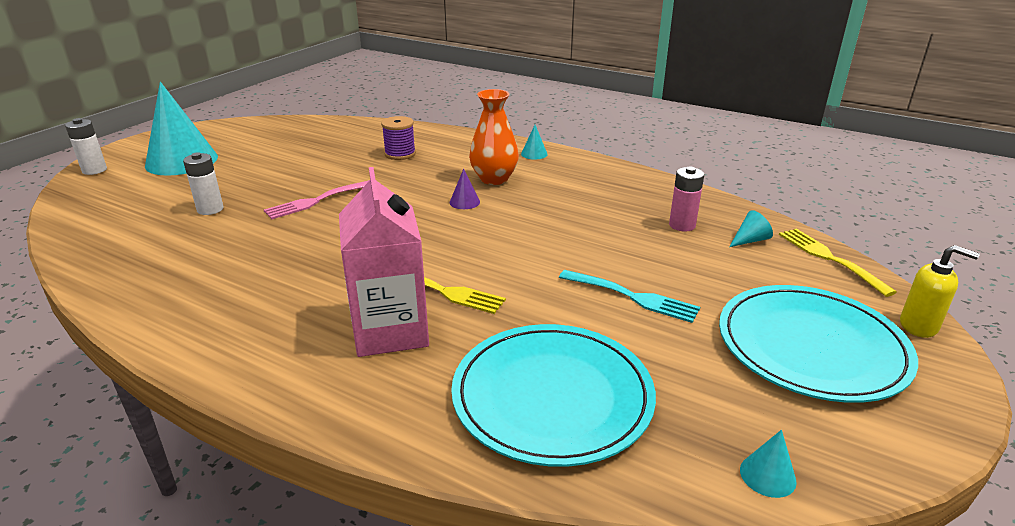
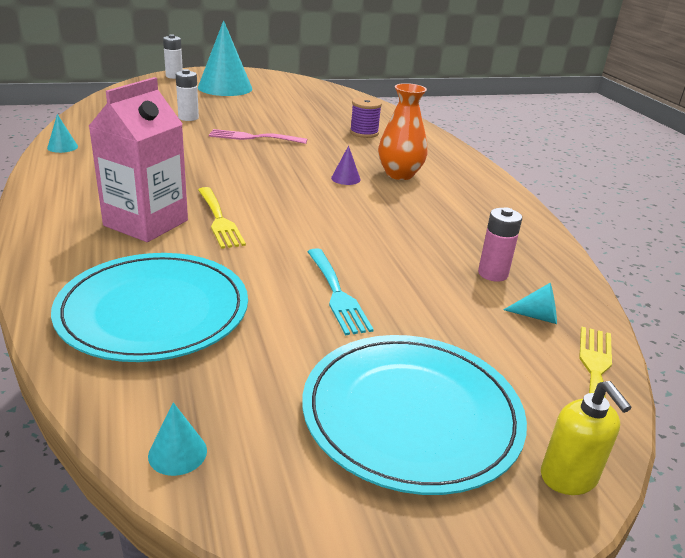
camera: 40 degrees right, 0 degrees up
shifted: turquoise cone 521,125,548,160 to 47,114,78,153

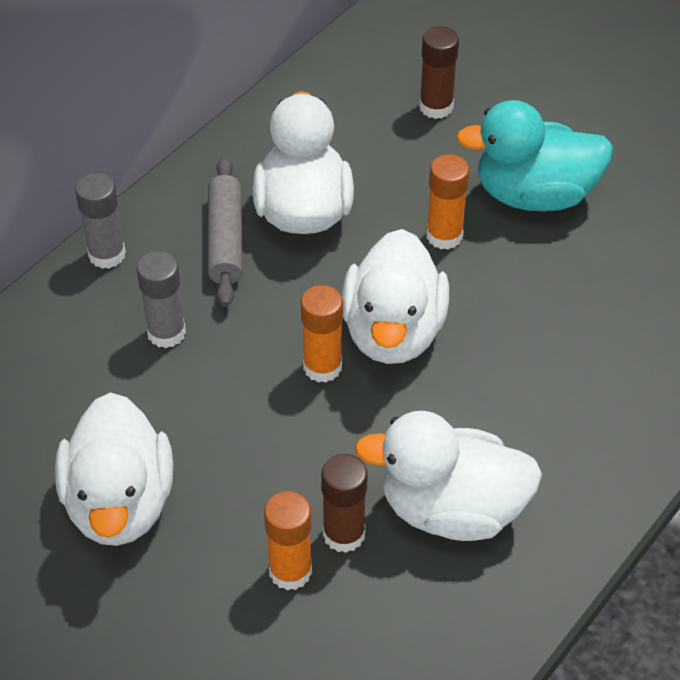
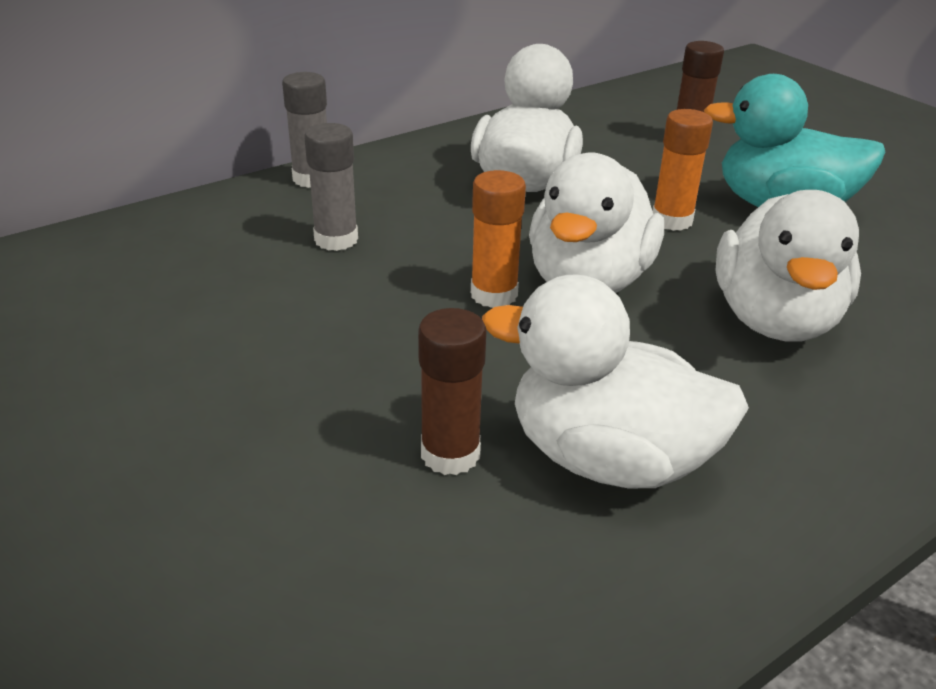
camera: 15 degrees right, 15 degrees down
gone: grey rolling pin 208,157,243,307; orange glue stick 264,491,312,590
shifted: white duck 55,392,173,546 to 715,190,861,341

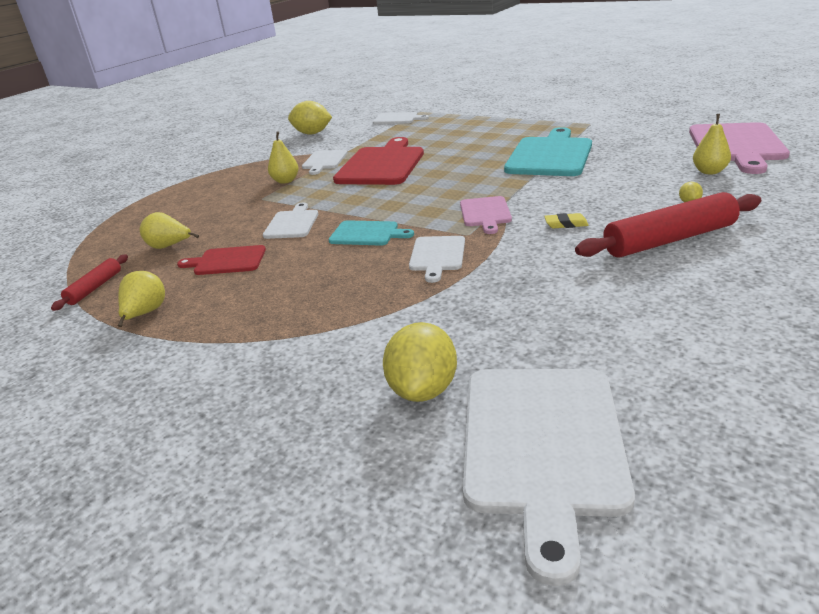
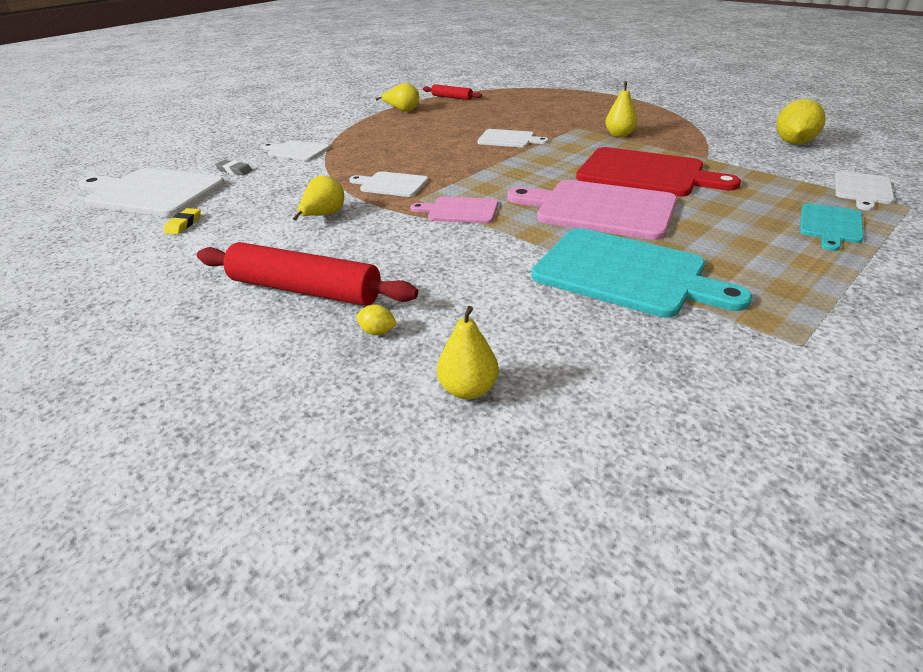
camera: 100 degrees right, 5 degrees up
gone: red cutting board 177,245,266,275
shifted: pink cutting board 689,122,790,174 to 507,180,677,240; white cutting board 302,150,347,175 to 262,140,330,161; yellow pear 140,212,199,249 to 293,176,344,221; yellow eraser 544,213,589,228 to 163,208,201,235; turquoise cutting board 328,220,414,246 to 800,203,864,251
swapped: yellow lemon 383,322,457,402 to grey eraser 215,160,253,175
rotated: red rolling pin 575,192,761,257 = 197,242,418,306 60 degrees counterclockwise

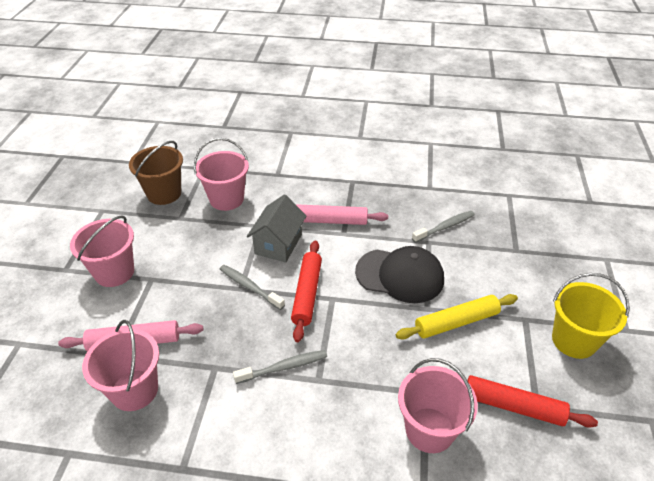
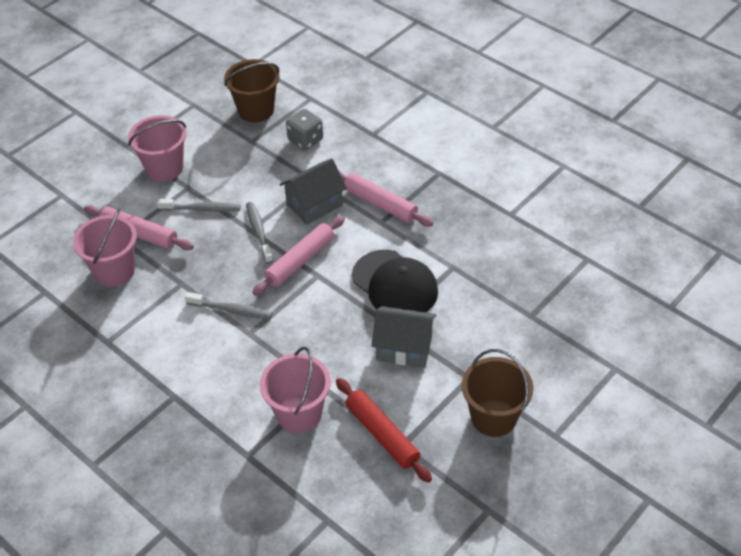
camera: 35 degrees right, 5 degrees up
shifted: grey toothbrush 412,211,475,243 to 157,199,241,212
swapped: pink bucket 194,138,249,211 to grey dice 286,109,323,150; yellow rolling pin 396,294,518,340 to grey house 371,306,437,368
repainted: red rolling pin 291,240,322,342 to pink rolling pin 252,216,345,296; yellow bucket 552,273,630,359 to brown bucket 462,349,533,437

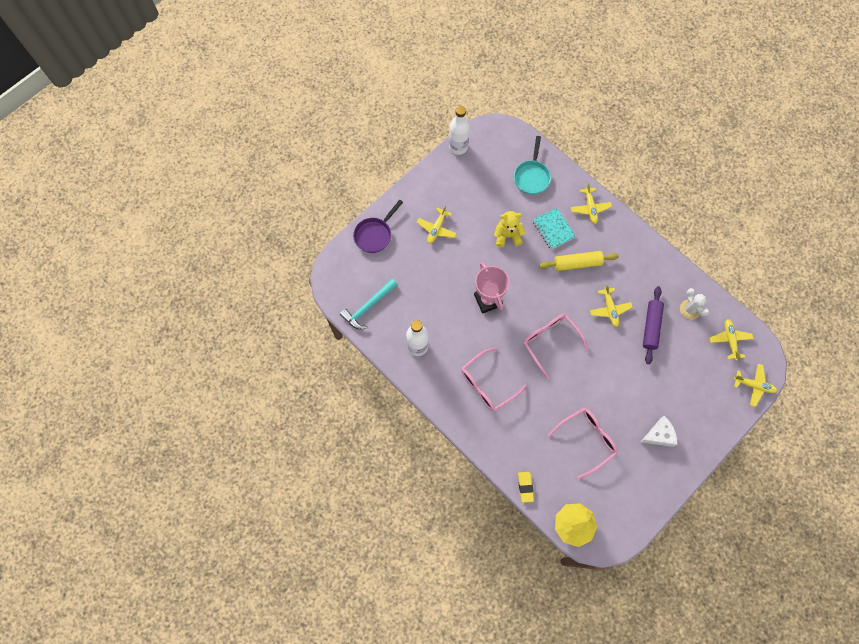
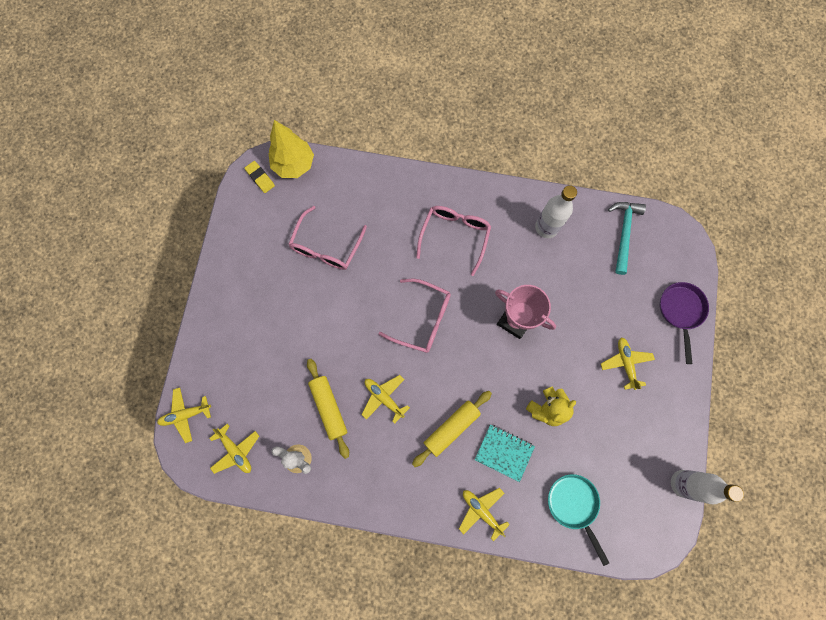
camera: 145 degrees right, 5 degrees up
gone: white cheese 641,416,677,447
shifted: yellow eraser 518,472,534,503 to 245,161,275,193
repainted: purple rolling pin 643,286,664,364 to yellow rolling pin 307,359,349,459

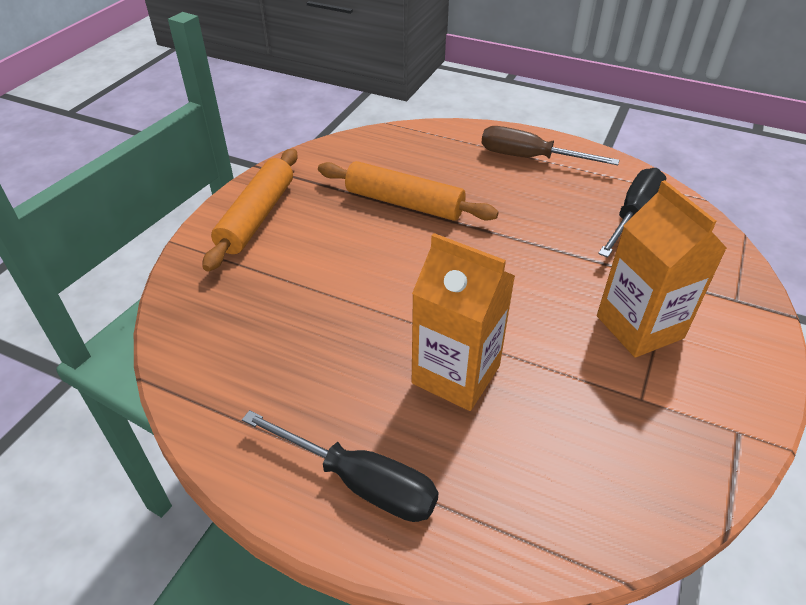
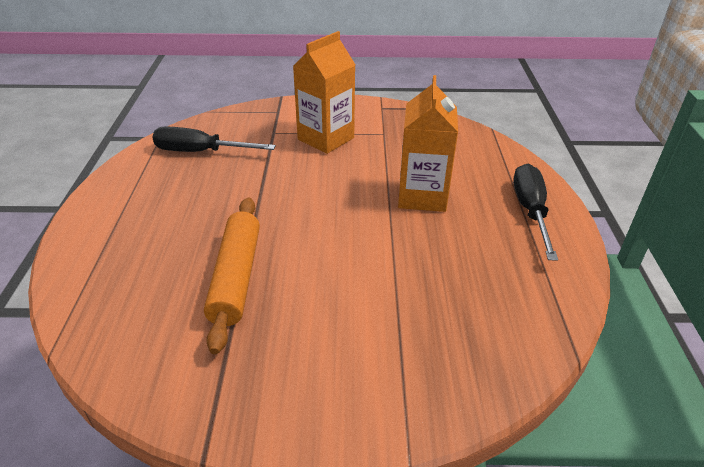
camera: 115 degrees left, 5 degrees down
gone: brown screwdriver 481,126,619,165; orange rolling pin 202,148,298,272

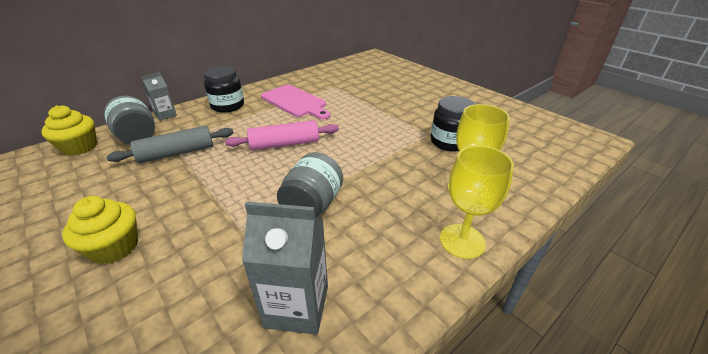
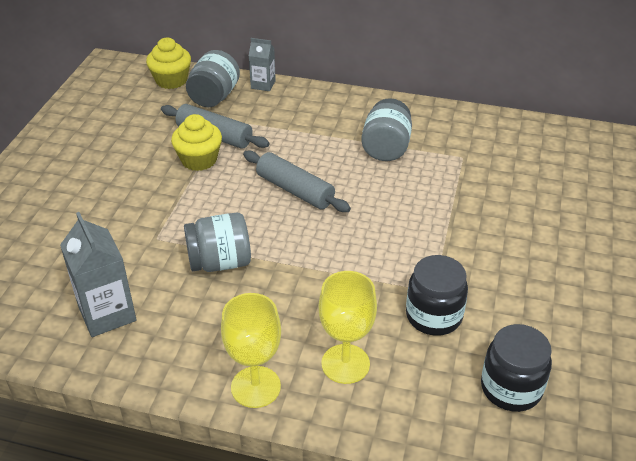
camera: 55 degrees right, 5 degrees up
shifted: black jar 204,66,244,113 to 481,324,552,412; yellow cupcake 62,196,138,264 to 171,114,222,171
swapped: pink cutting board 261,85,330,120 to grey jar 361,98,412,161
repainted: pink rolling pin 225,120,339,150 to grey rolling pin 243,151,351,212

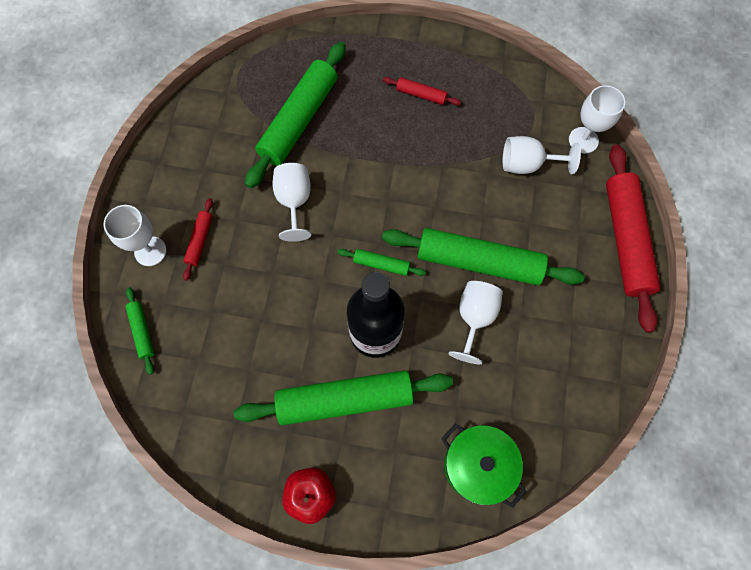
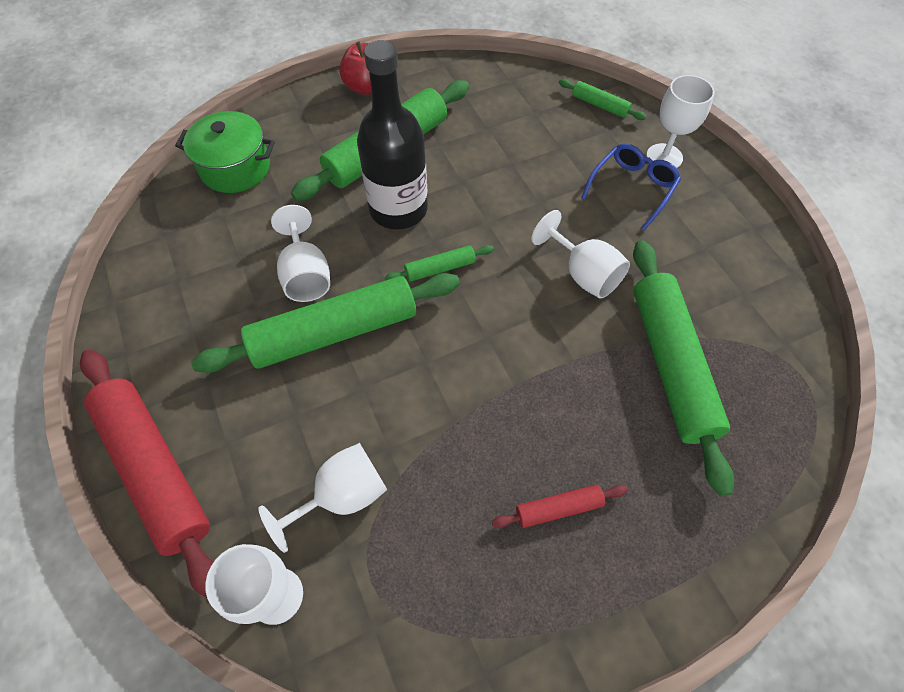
camera: 145 degrees right, 10 degrees down
swapped: red rolling pin 183,198,213,281 to blue glasses 581,143,681,231

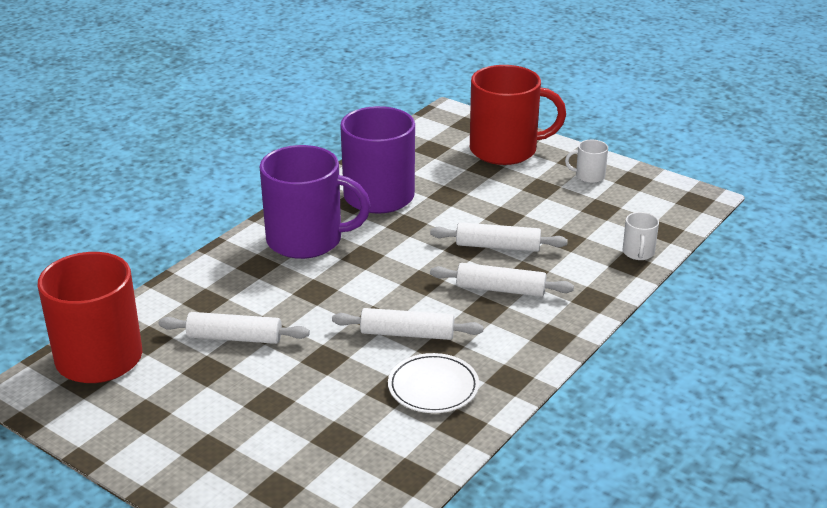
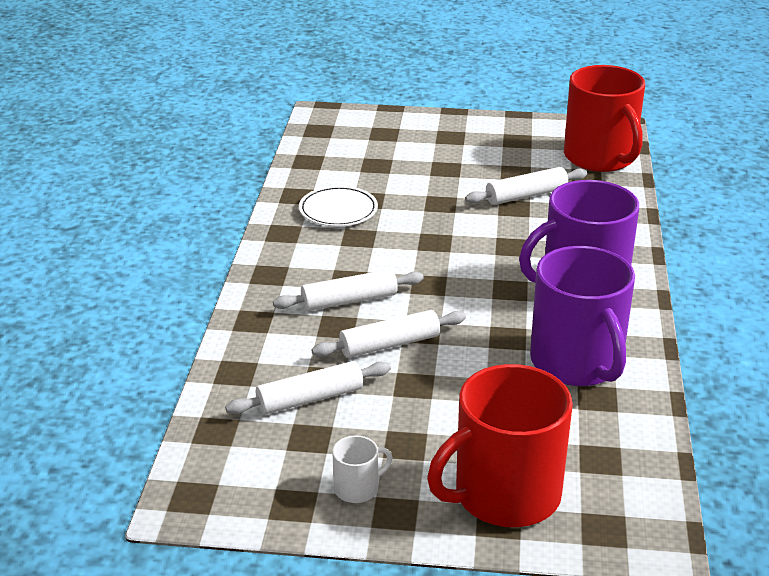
camera: 150 degrees right, 0 degrees up
gone: white mug 622,212,659,260
shifted: white rolling pin 332,308,484,340 to 225,361,391,415

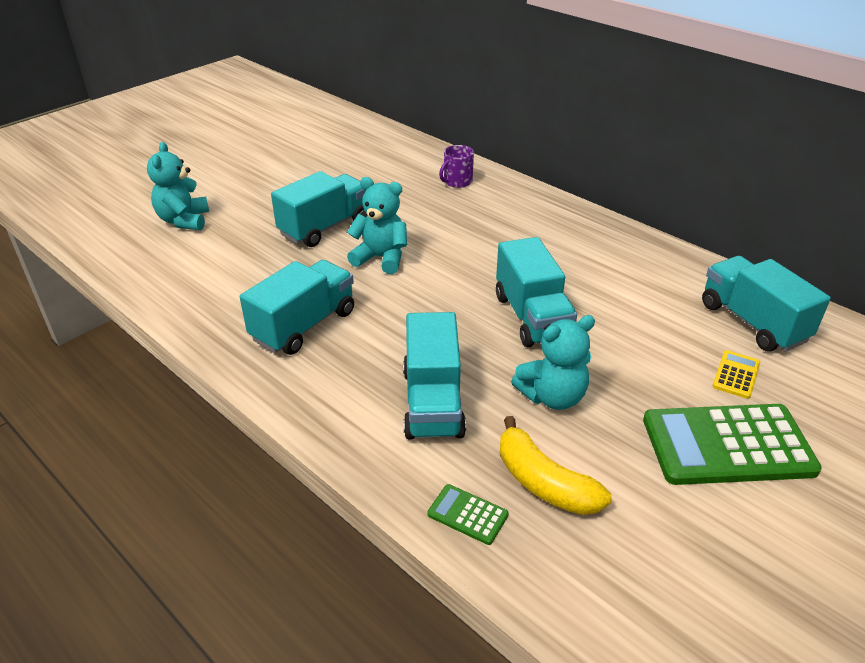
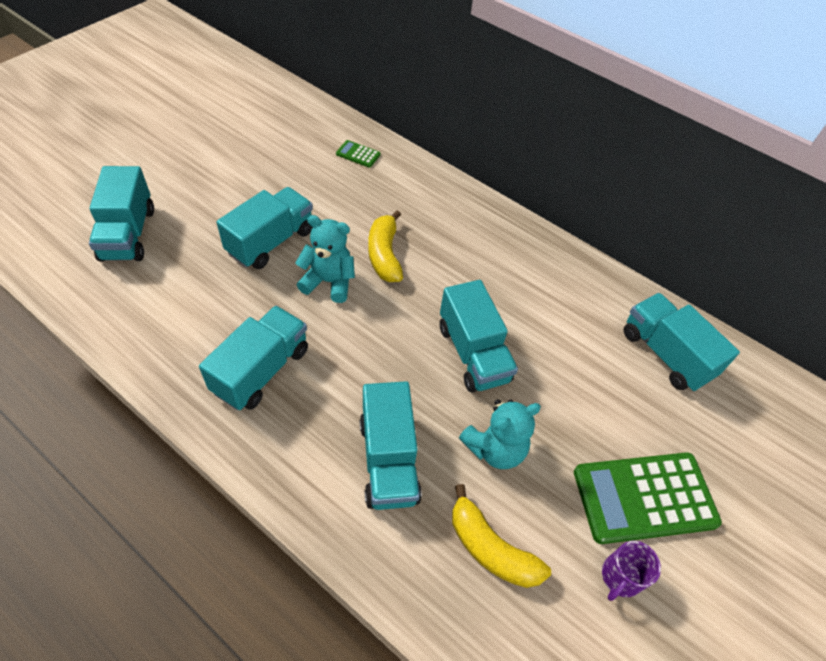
camera: 10 degrees left, 15 degrees up
gone: yellow calculator 712,350,760,399
new: yellow banana 368,210,403,282
shifted: purple mug 439,145,474,188 to 602,541,661,601; green calculator 427,484,509,545 to 336,140,381,168
swapped: turquoise teddy bear 147,142,209,230 to turquoise truck 89,166,154,262

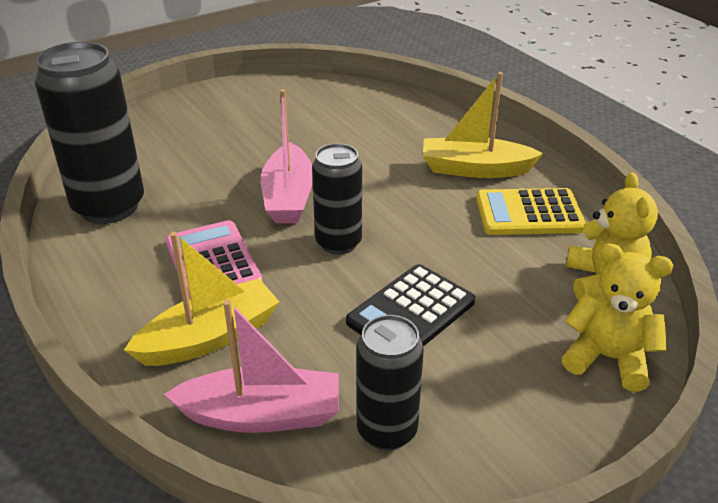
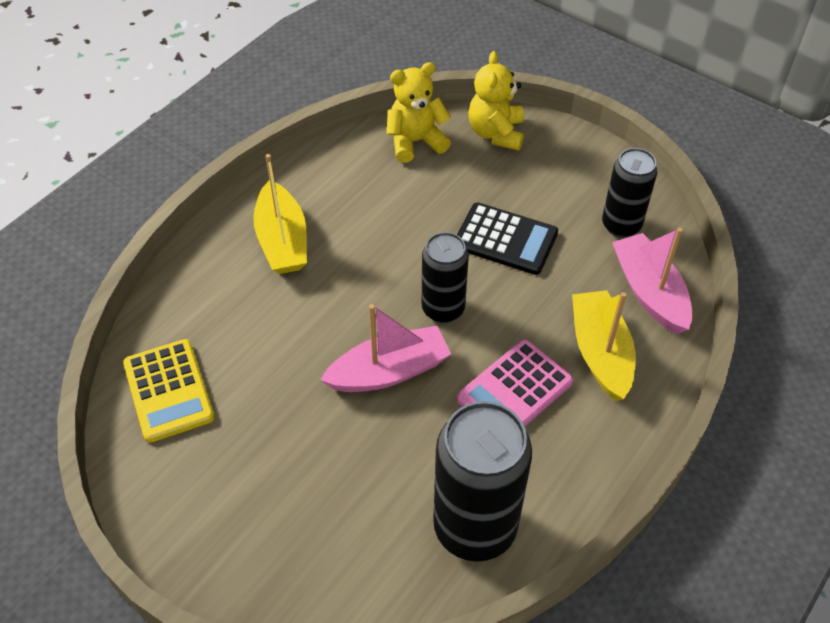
camera: 110 degrees left, 15 degrees up
shifted: yellow calculator 476,188,586,235 to 123,339,215,443
rotated: yellow boat 124,232,279,366 = 572,290,636,401 45 degrees clockwise

